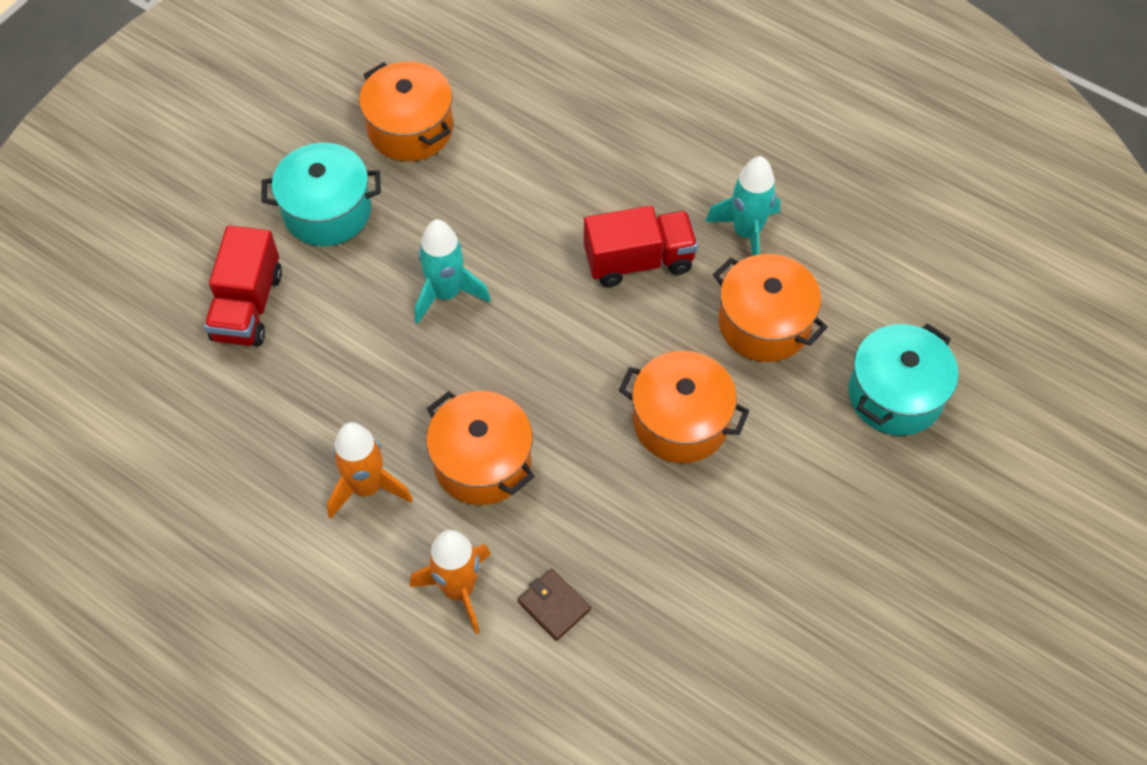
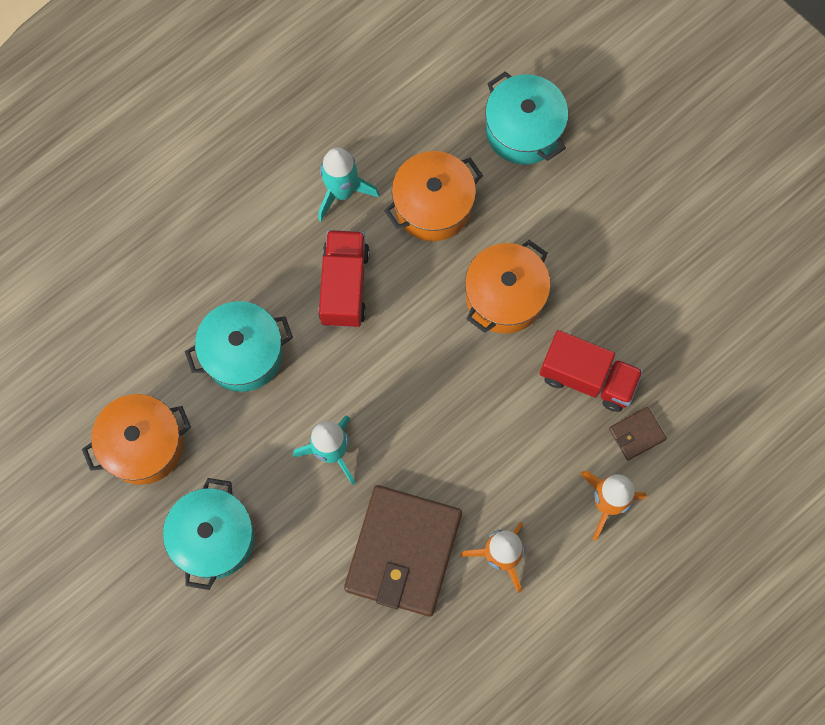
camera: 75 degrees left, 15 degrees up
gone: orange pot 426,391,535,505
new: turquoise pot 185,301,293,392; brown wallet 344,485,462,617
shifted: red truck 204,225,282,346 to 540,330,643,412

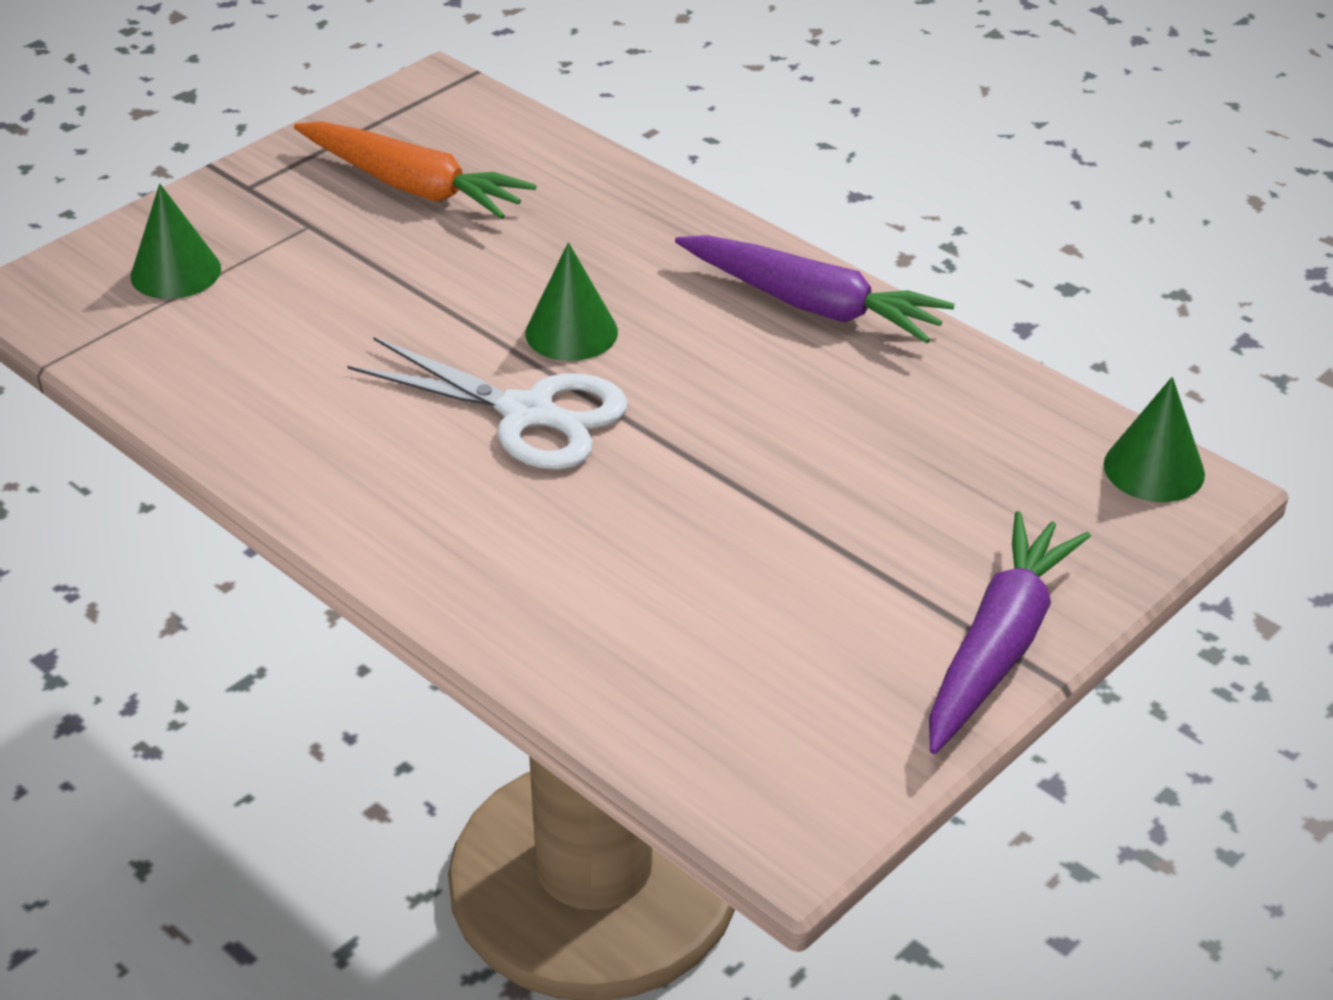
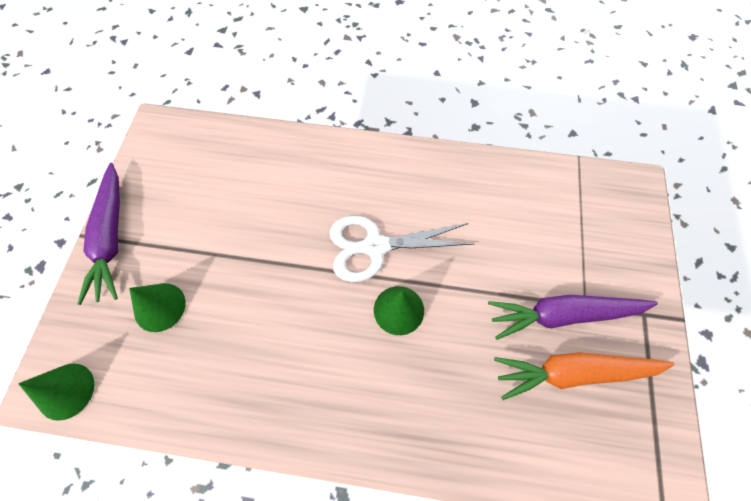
camera: 145 degrees right, 25 degrees up
shifted: green cone 131,184,221,299 to 129,283,186,332; purple carrot 675,235,955,343 to 488,295,658,340

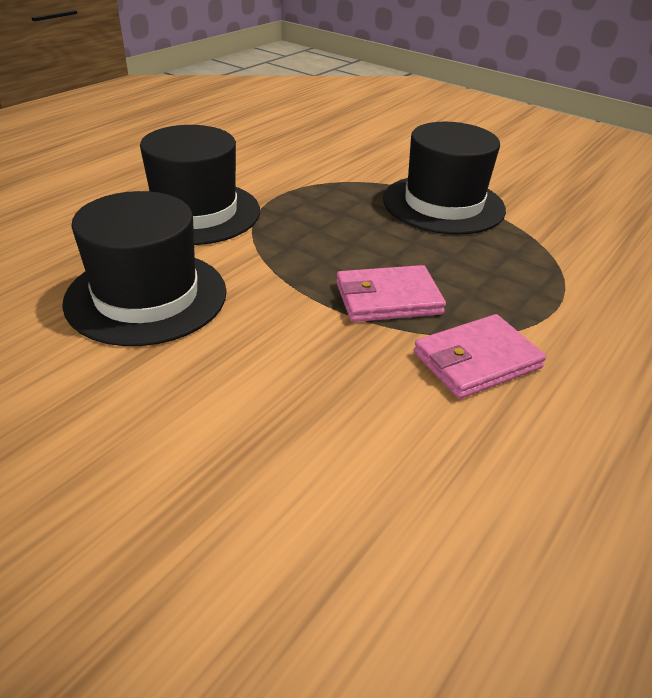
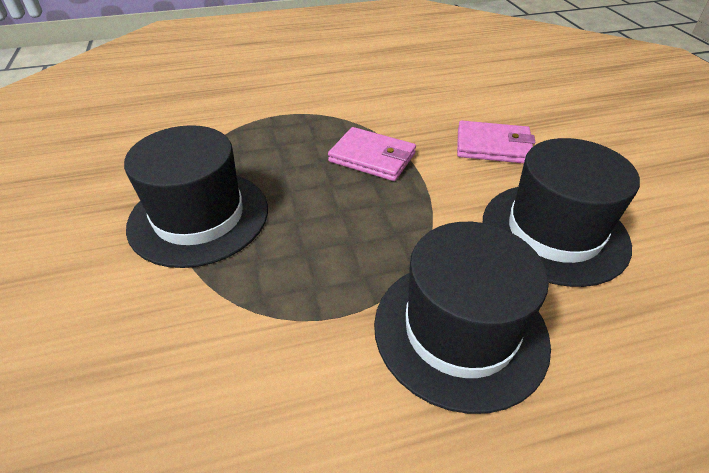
camera: 140 degrees left, 5 degrees up
shifted: pink wallet 414,314,546,399 to 457,121,535,164

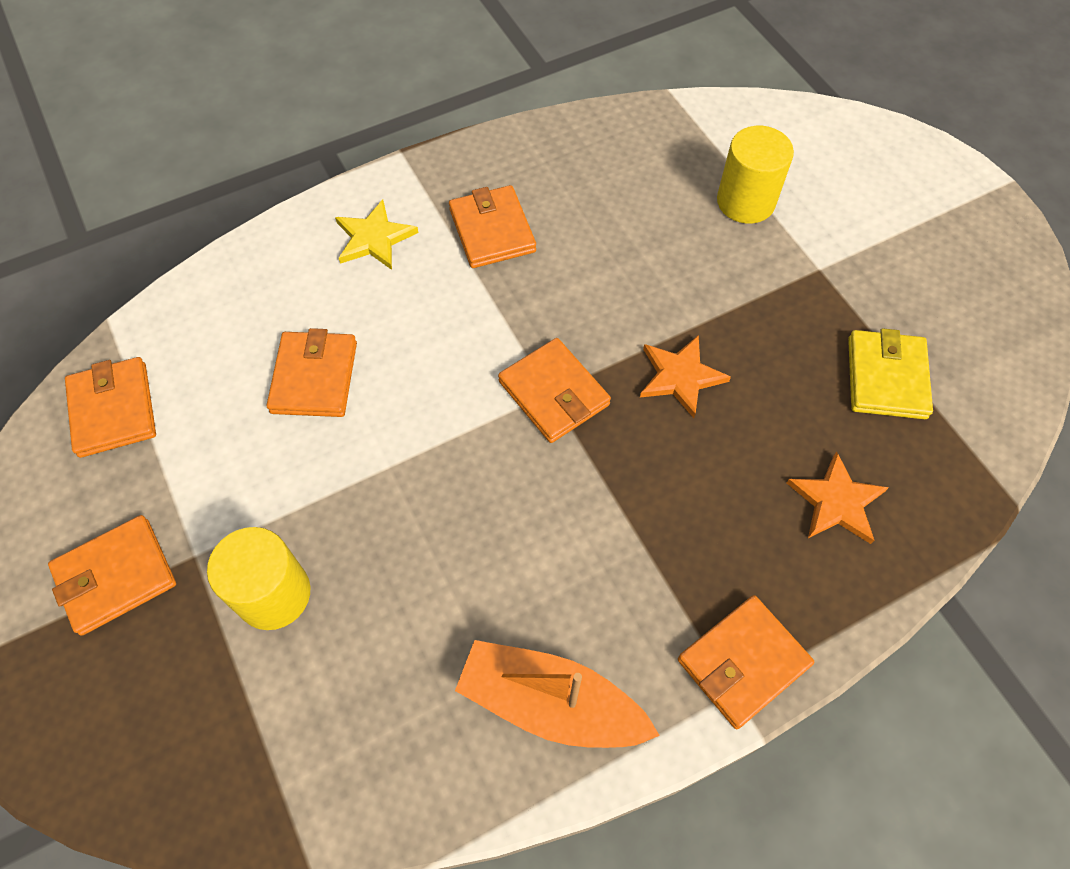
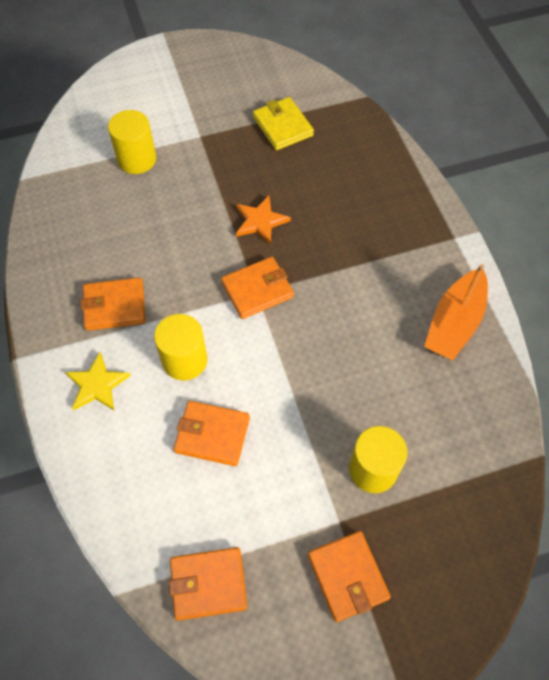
camera: 80 degrees left, 0 degrees up
gone: orange star 787,451,889,544; orange wallet 678,595,814,729
new: yellow cylinder 154,314,207,380
rotated: yellow wallet 848,328,933,419 = 253,97,314,150 45 degrees clockwise

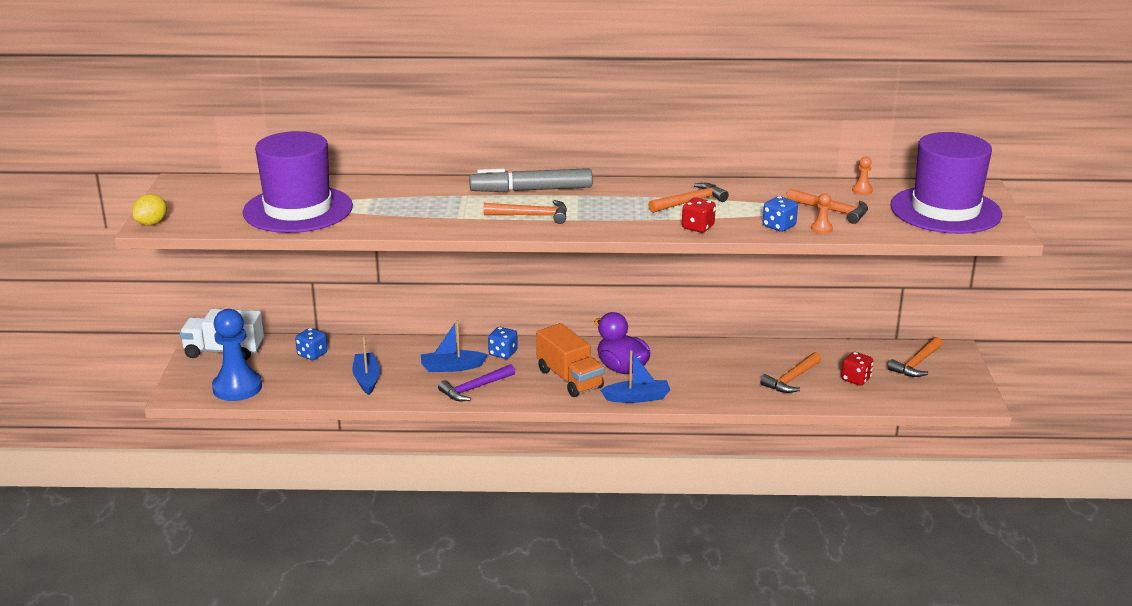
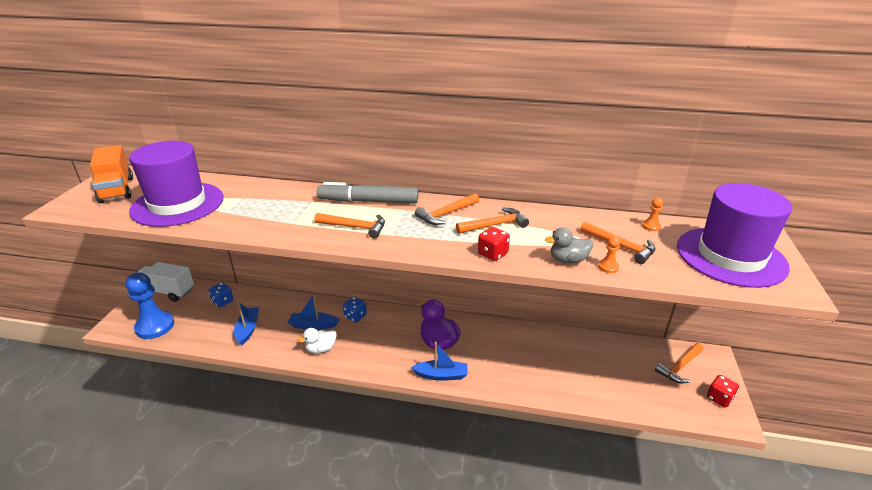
camera: 10 degrees right, 5 degrees up
gone: yellow lemon 132,194,167,226
shifted: orange truck 536,323,604,397 to 90,145,133,203; orange hammer 760,352,822,393 to 415,193,479,225; red dice 841,352,873,386 to 707,375,739,408
swapped: blue dice 763,196,798,232 to grey duck 545,227,593,263; purple hammer 438,364,515,401 to white duck 298,328,337,353

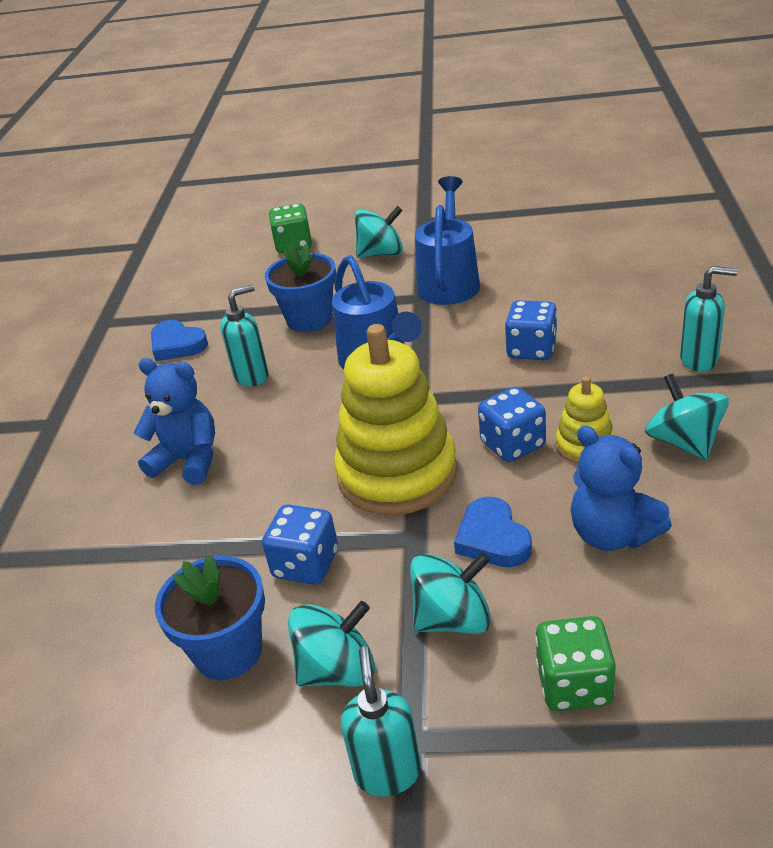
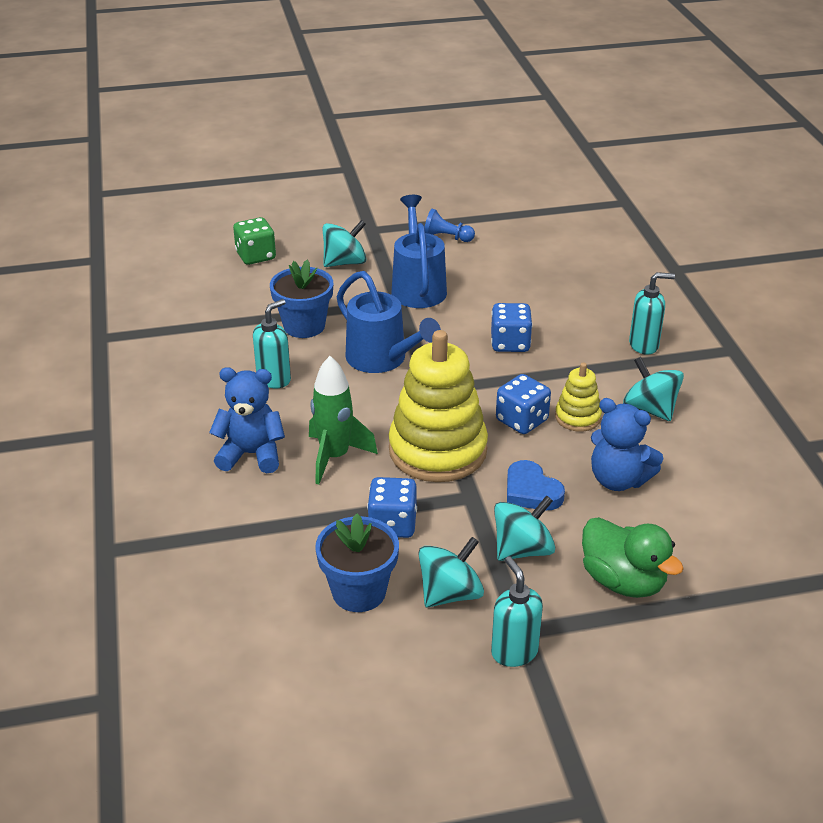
camera: 20 degrees left, 0 degrees up
gone: blue heart 151,320,208,361
new: blue pawn 425,209,475,242; green rocket 309,356,378,485
swapped: green dice 535,616,616,711 to green duck 582,517,684,598

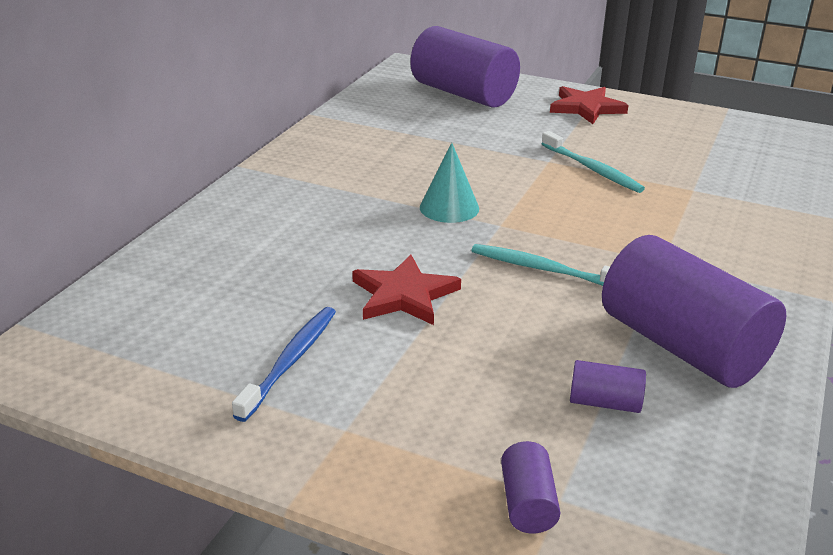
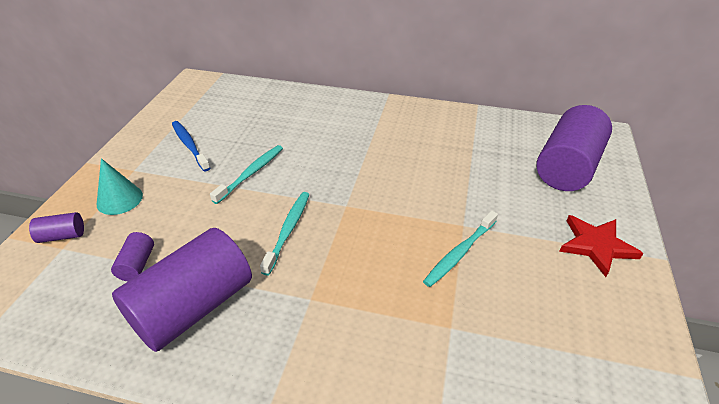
camera: 80 degrees right, 10 degrees up
shifted: turquoise cone 420,143,479,223 to 96,158,143,215
swapped: red star 352,254,461,325 to turquoise toothbrush 210,145,283,204
rotated: blue toothbrush 232,307,336,422 = 172,121,210,172 135 degrees counterclockwise

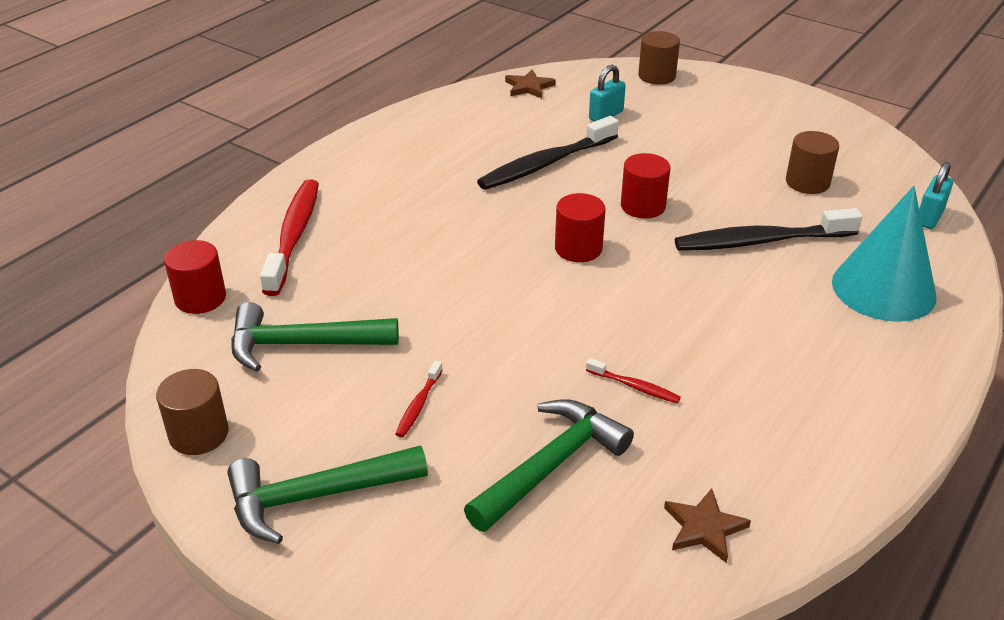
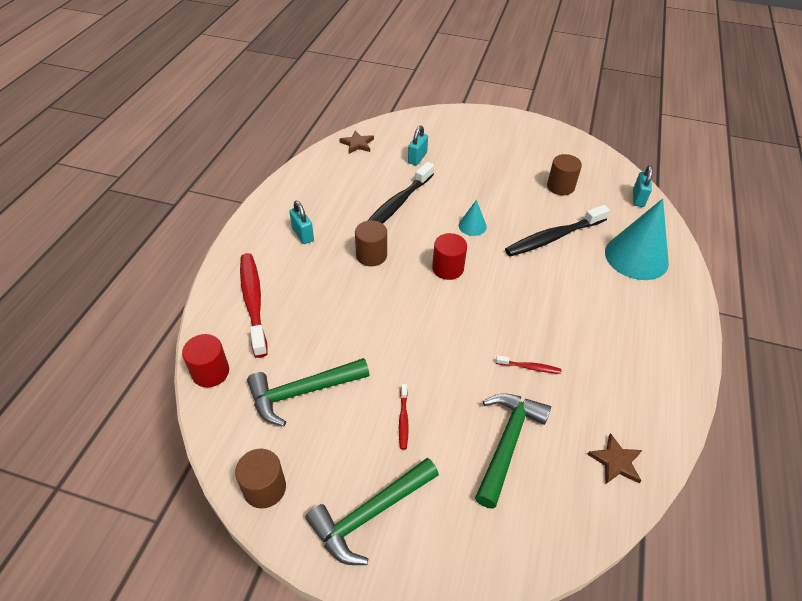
camera: 20 degrees left, 10 degrees up
new: turquoise padlock 289,201,314,244
shifted: brown cylinder 638,31,680,85 to 355,220,387,266
swapped: red cylinder 621,153,670,219 to turquoise cone 459,200,487,236

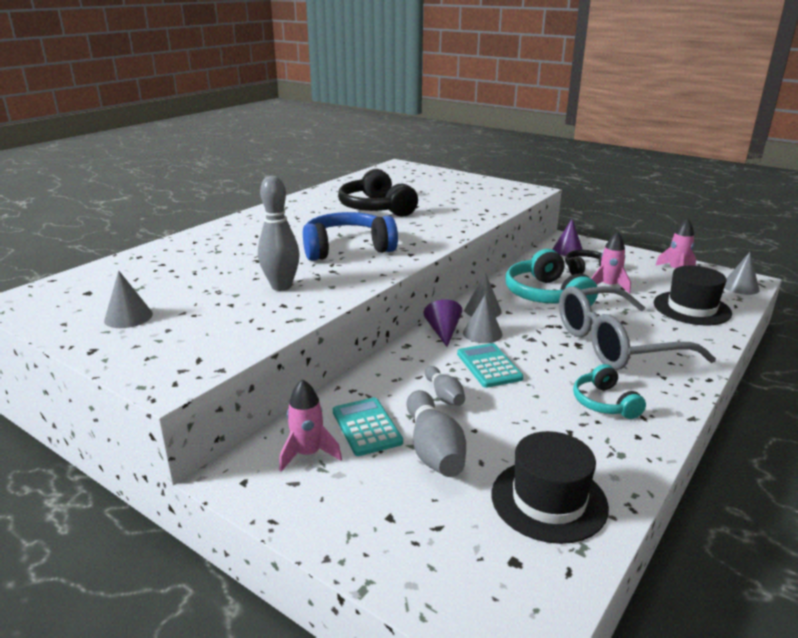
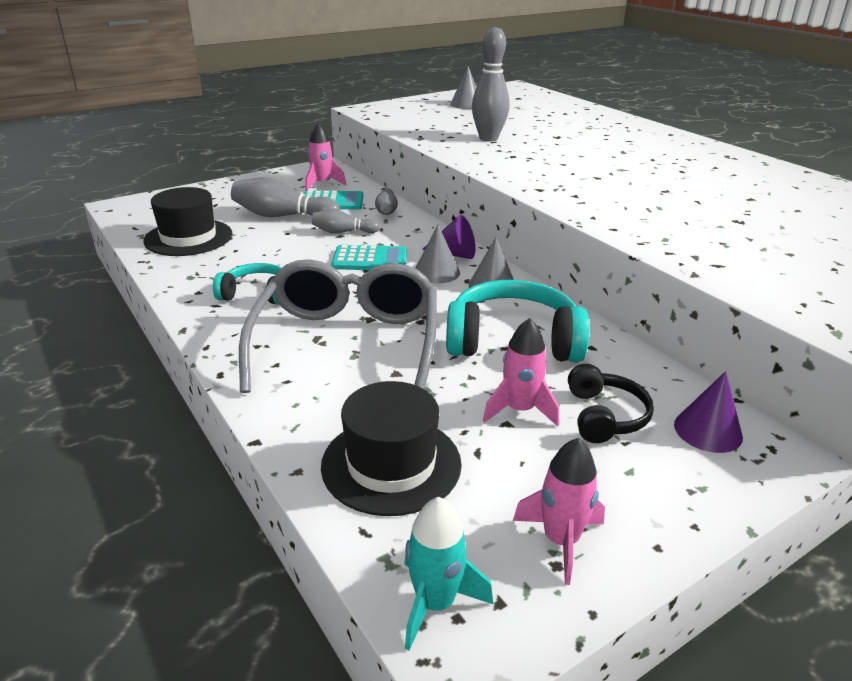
camera: 110 degrees right, 5 degrees up
gone: black headphones 338,169,418,217; blue headphones 303,212,398,261
new: grey bowling pin 375,188,398,215
swapped: grey cone 724,252,759,295 to turquoise rocket 404,497,493,651

